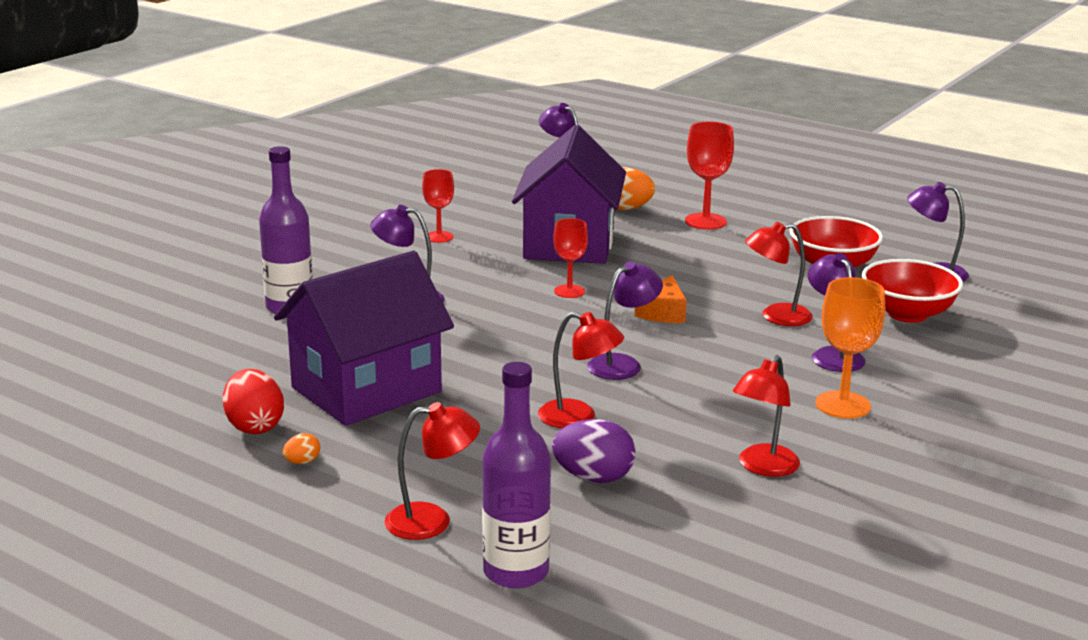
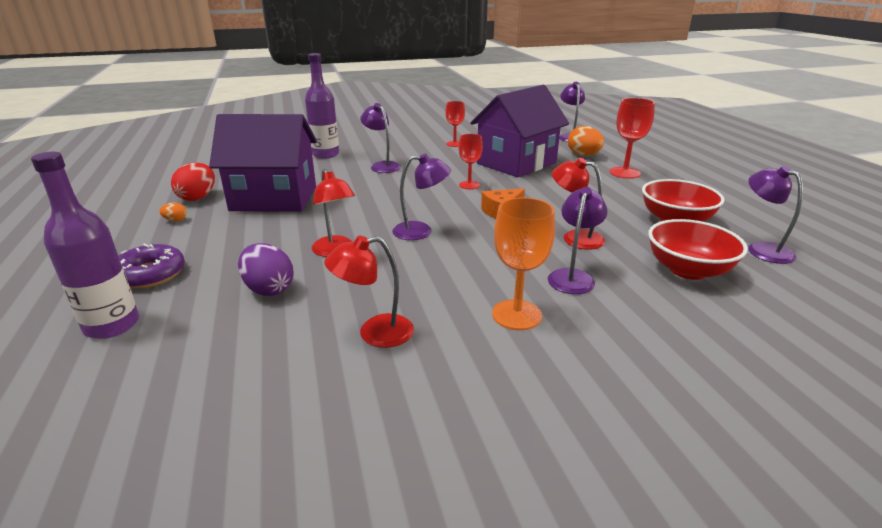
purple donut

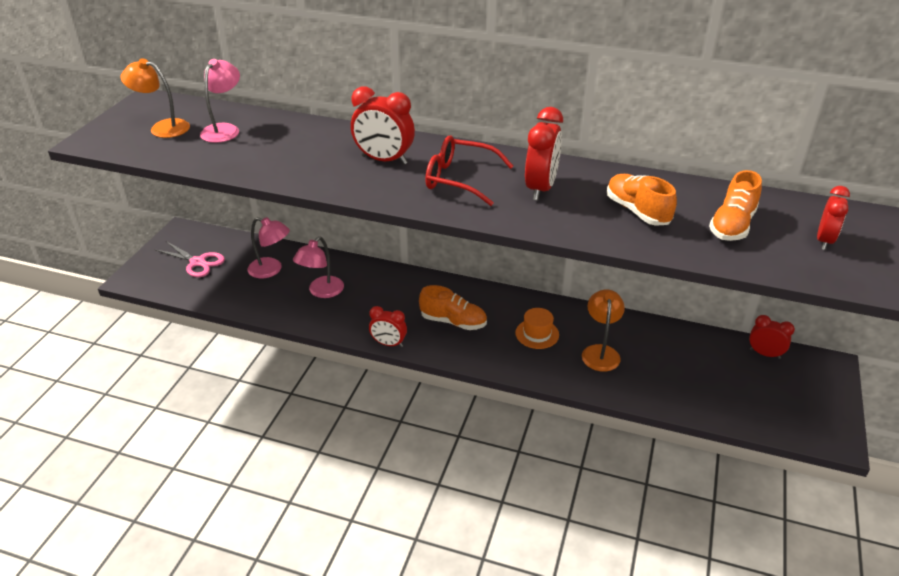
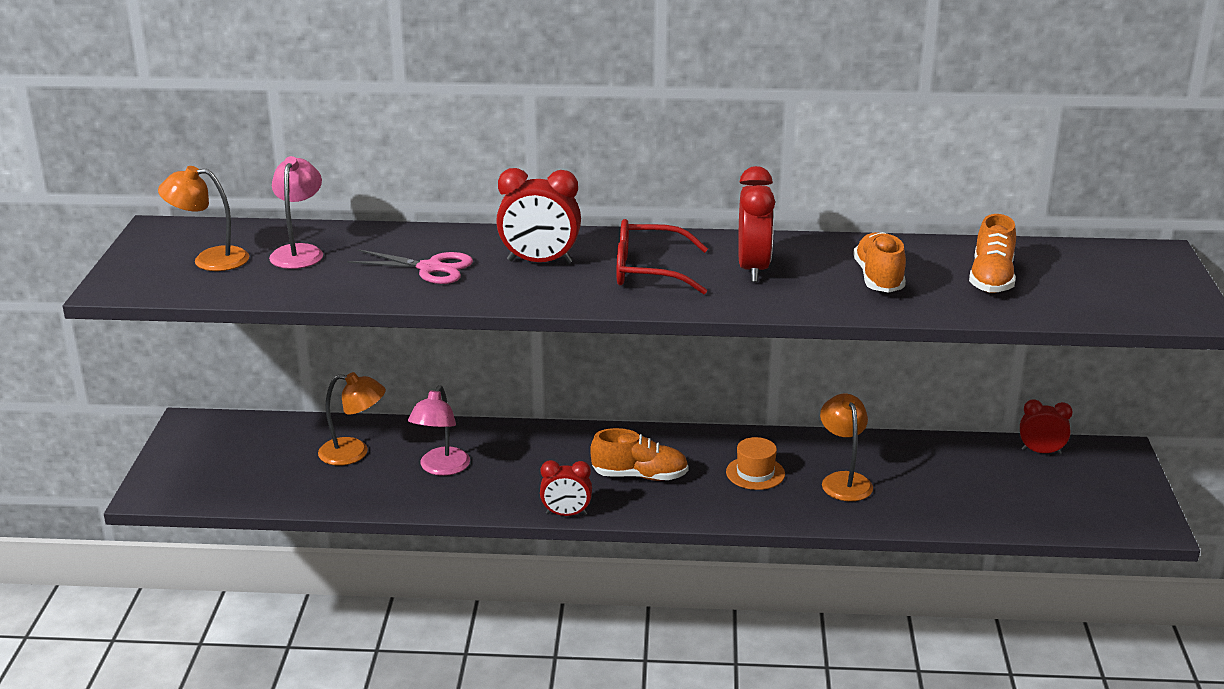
red clock (no. 5 from left in the first image)
pink scissors
orange lamp (no. 2 from left)
orange shoe (no. 2 from left)

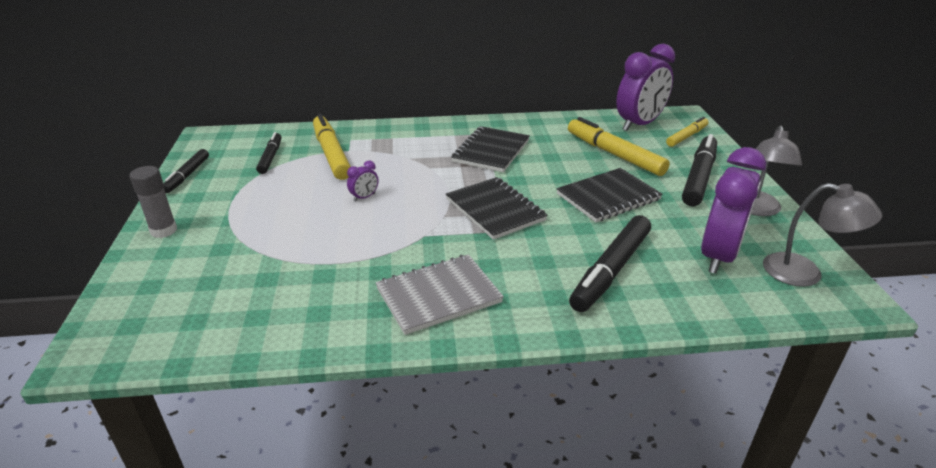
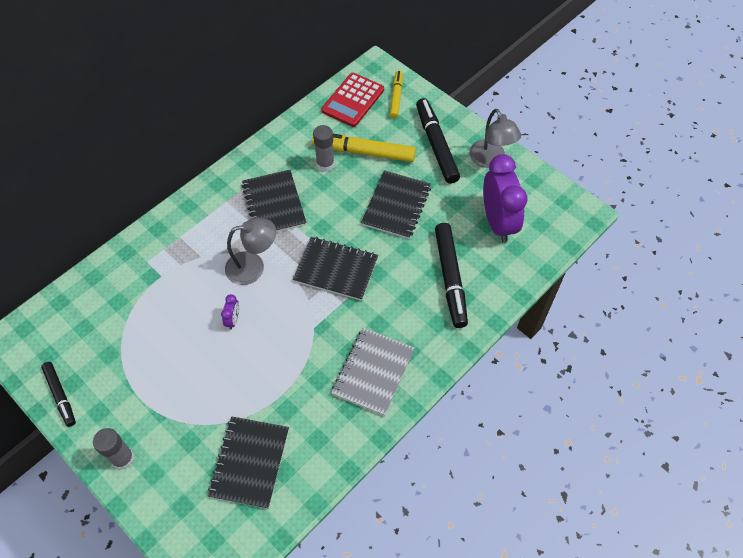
black marker (no. 2 from left in the first image)
yellow marker (no. 1 from left in the first image)
black notebook (no. 1 from left)
grey glue stick (no. 2 from left)
grey lamp (no. 1 from left)
red calculator

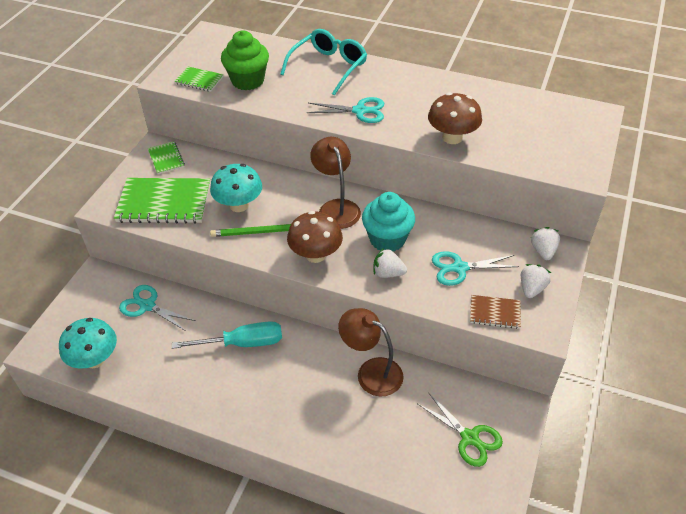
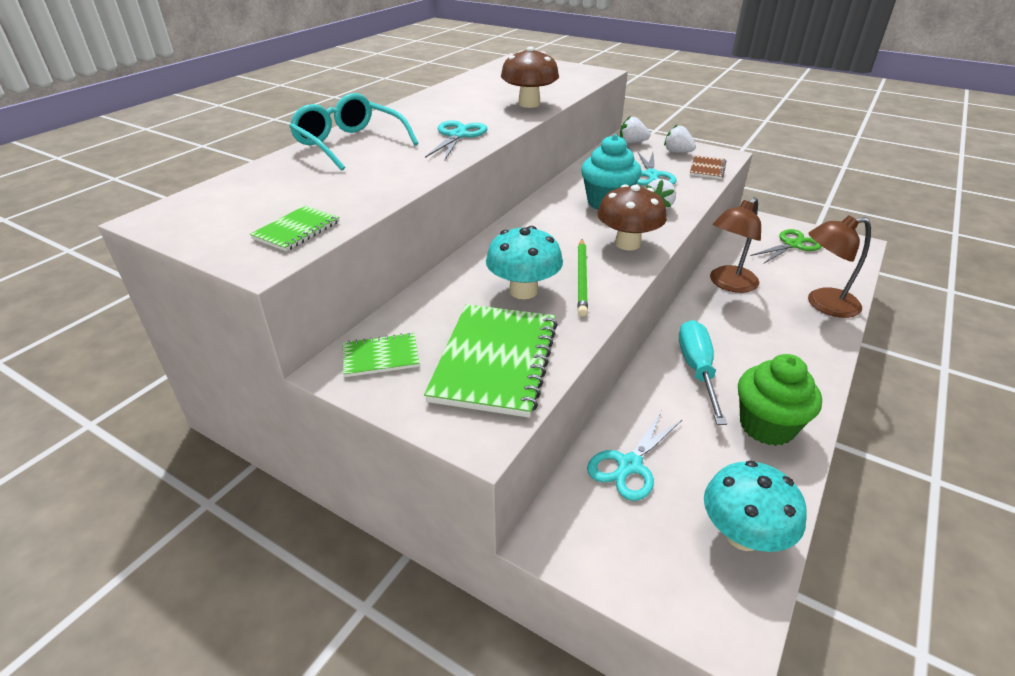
green cupcake
brown lamp (no. 2 from left)

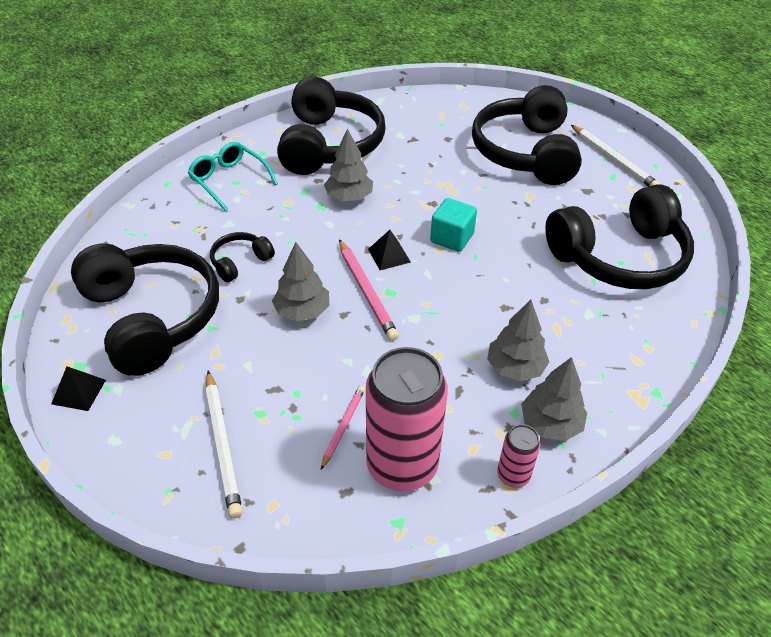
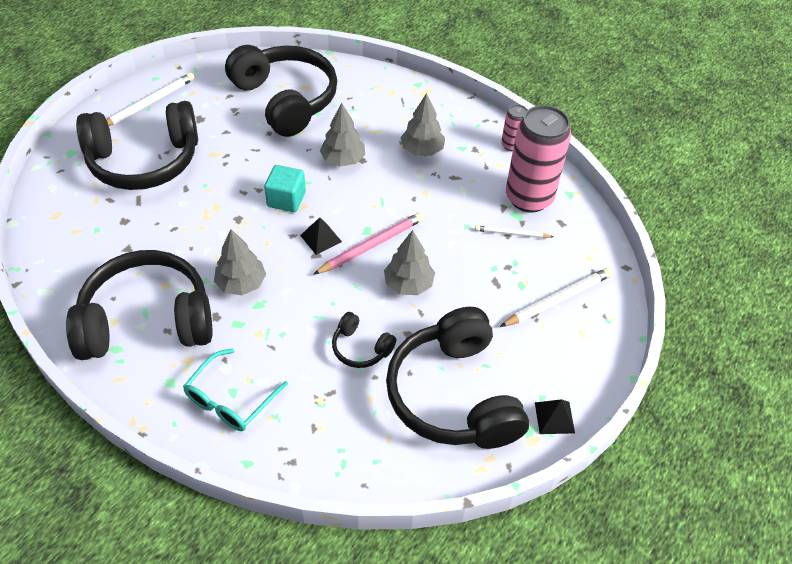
grey tree (no. 2 from left)
white pencil (no. 2 from left)
black headphones (no. 5 from left)

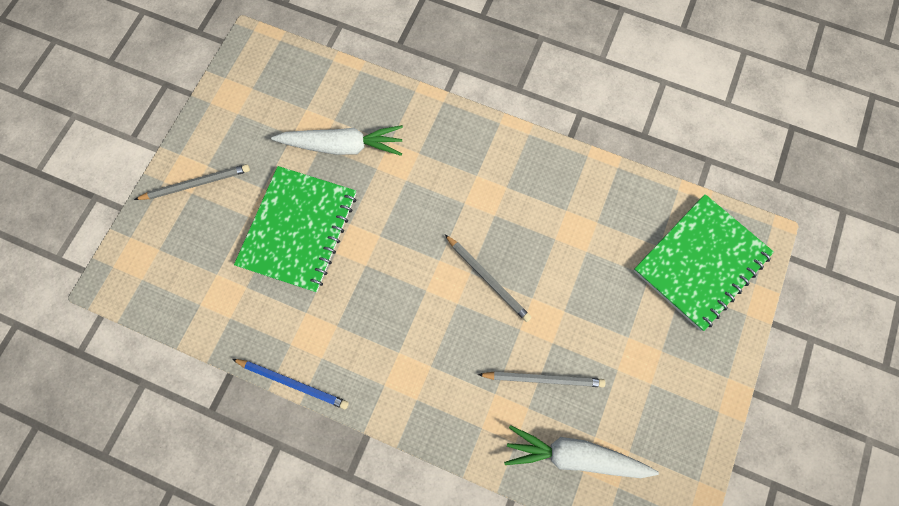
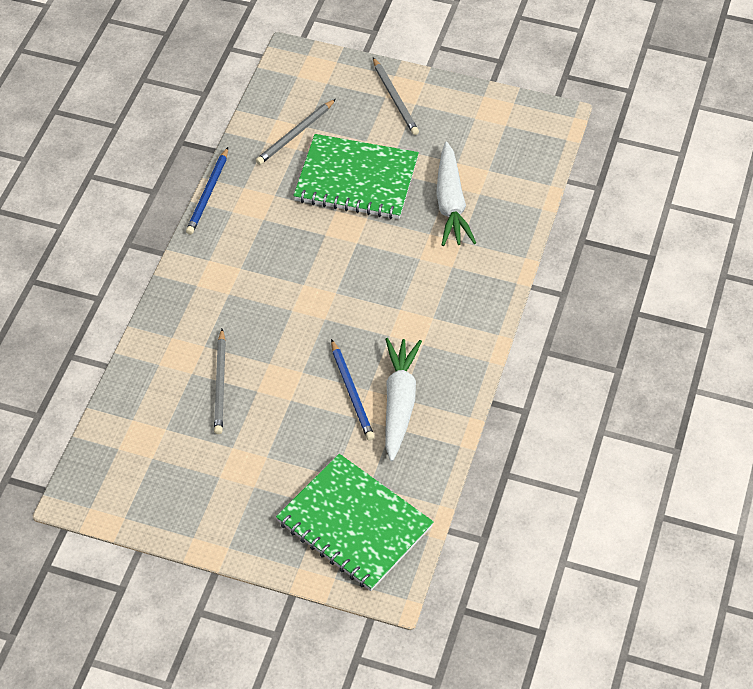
blue pencil (no. 2 from left)
grey pencil (no. 2 from left)
white carrot (no. 1 from left)

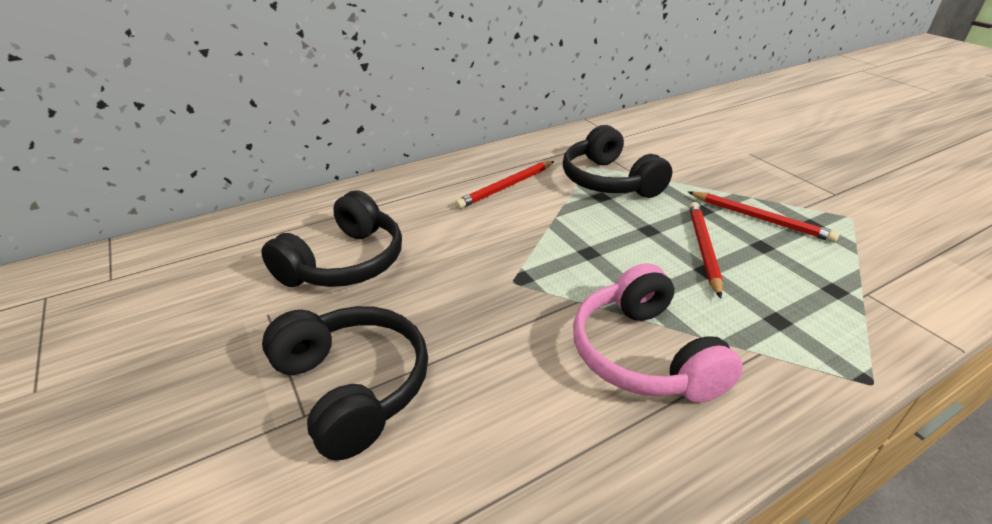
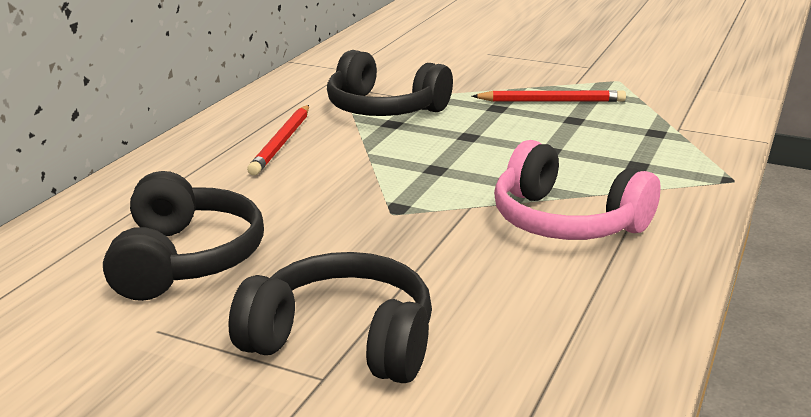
red pencil (no. 2 from left in the first image)

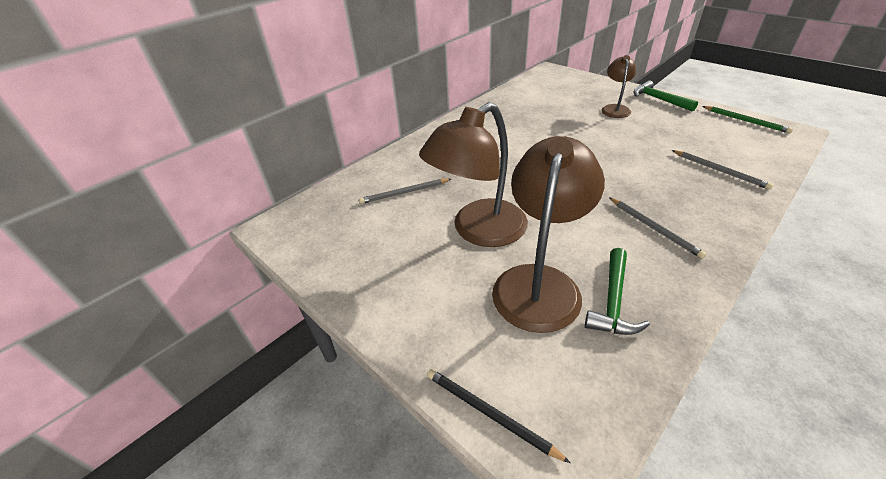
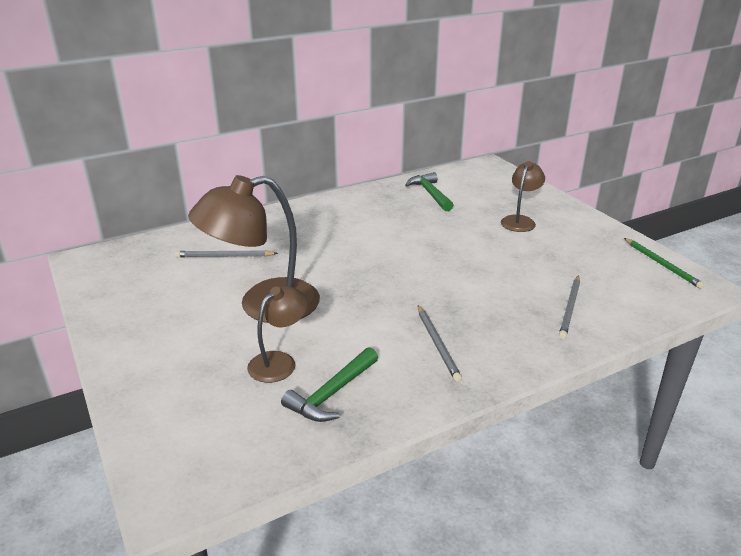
black pencil
green hammer (no. 2 from left)
grey pencil (no. 3 from left)
brown lamp (no. 2 from left)

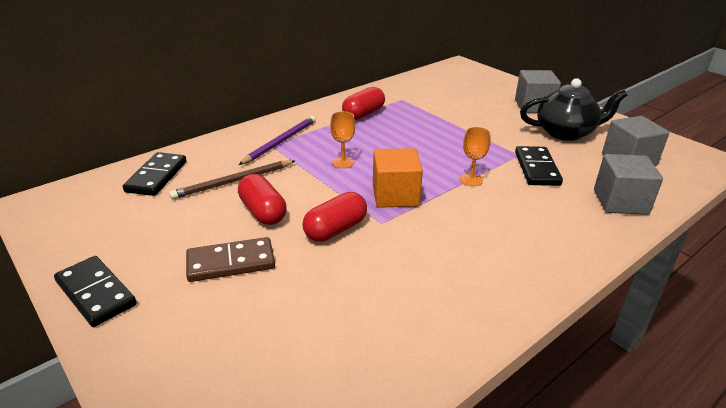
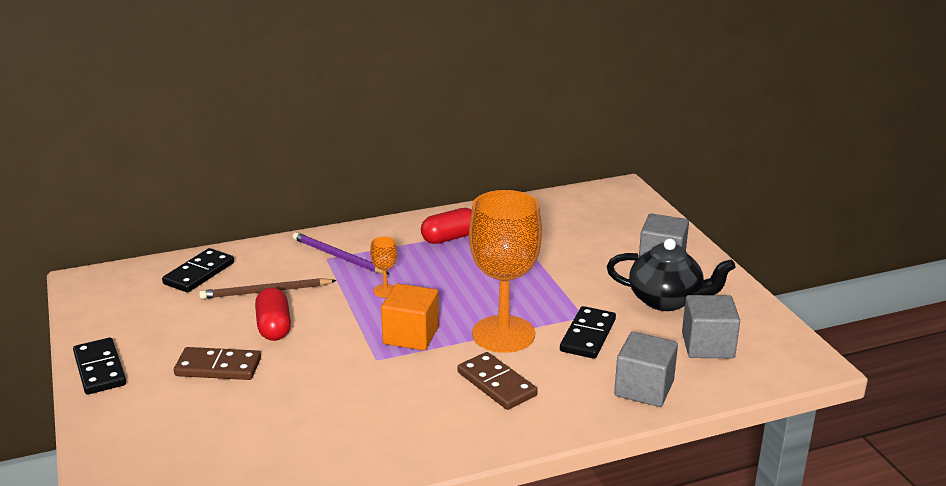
red capsule (no. 2 from left in the first image)
brown domino (no. 2 from left)
purple pencil
orange goblet (no. 2 from left)

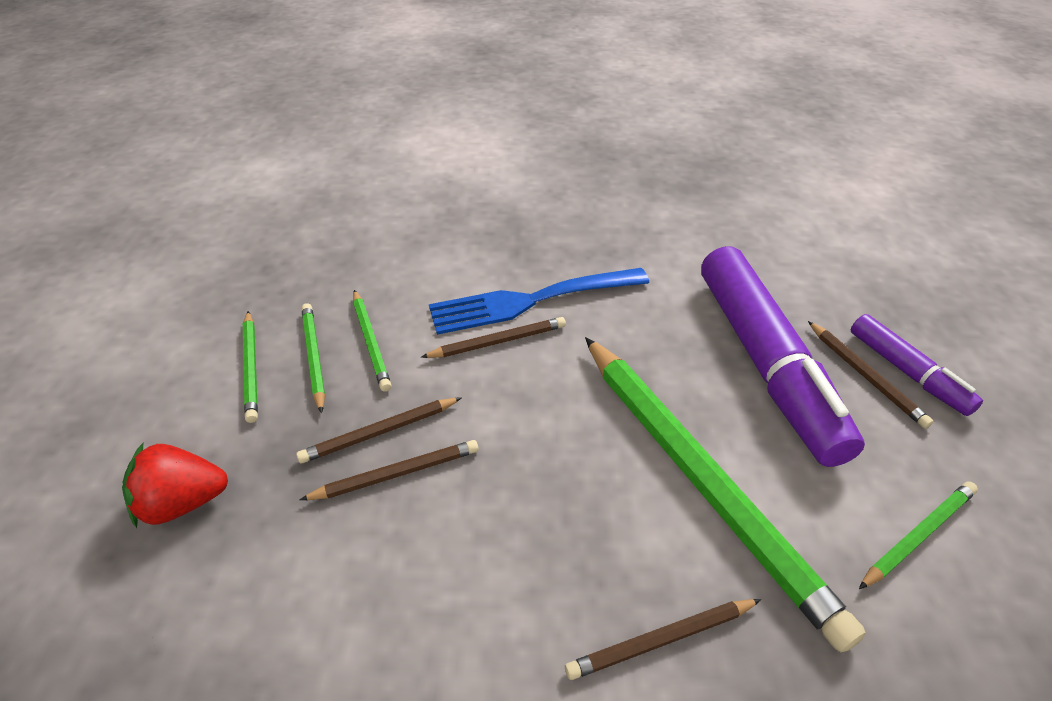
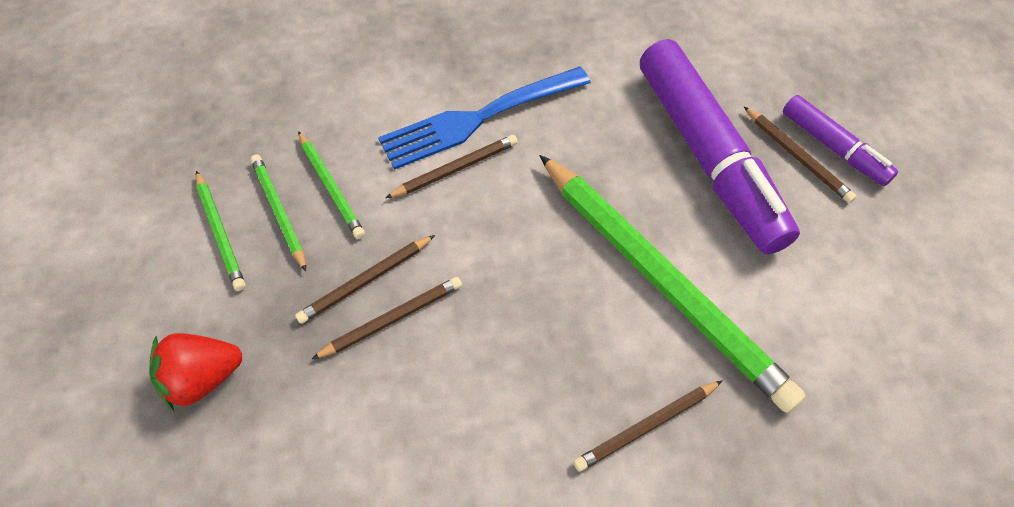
green pencil (no. 5 from left in the first image)

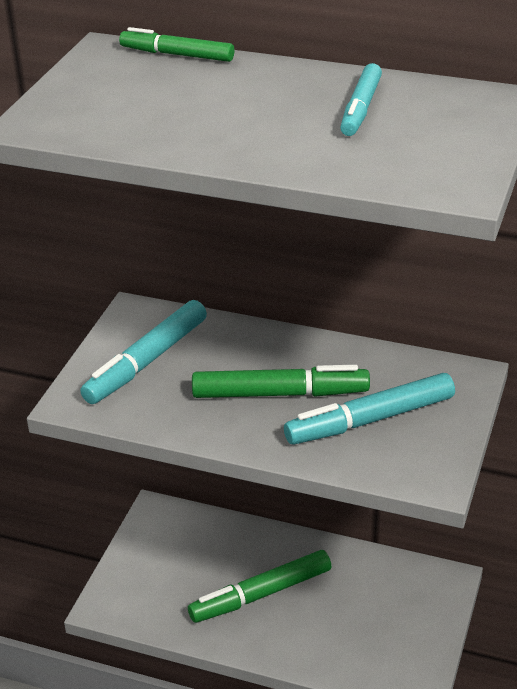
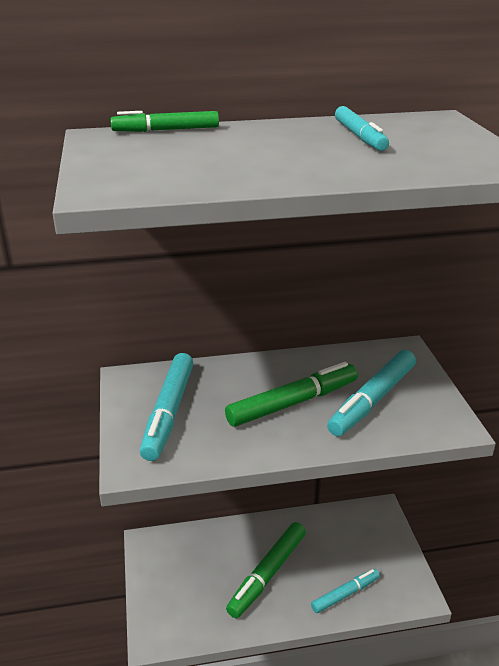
turquoise marker (no. 2 from left)

